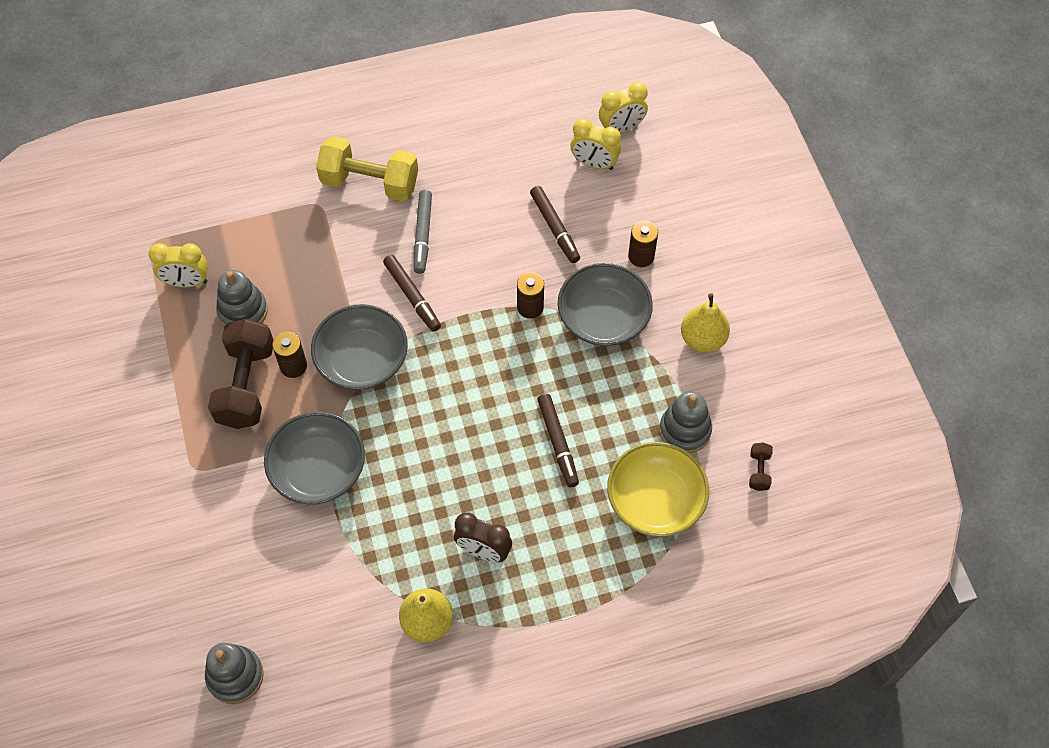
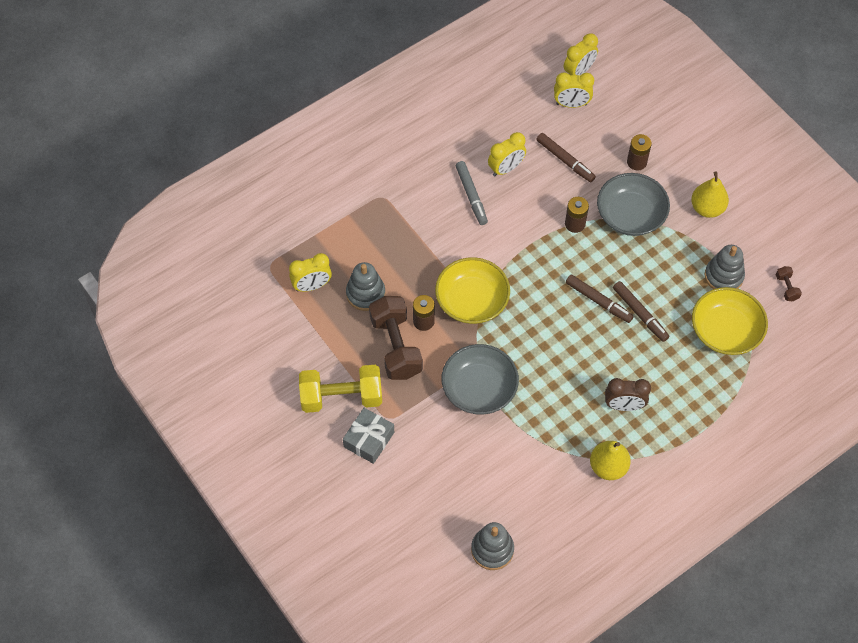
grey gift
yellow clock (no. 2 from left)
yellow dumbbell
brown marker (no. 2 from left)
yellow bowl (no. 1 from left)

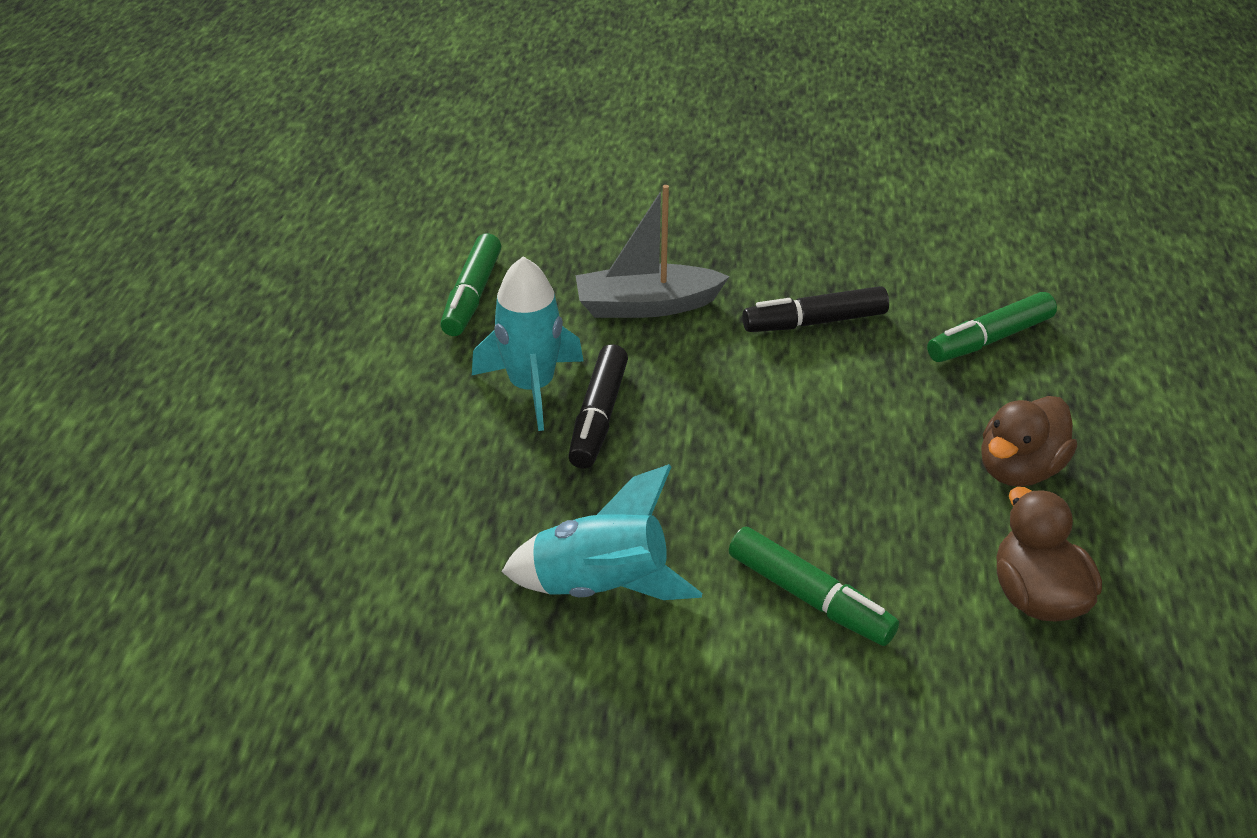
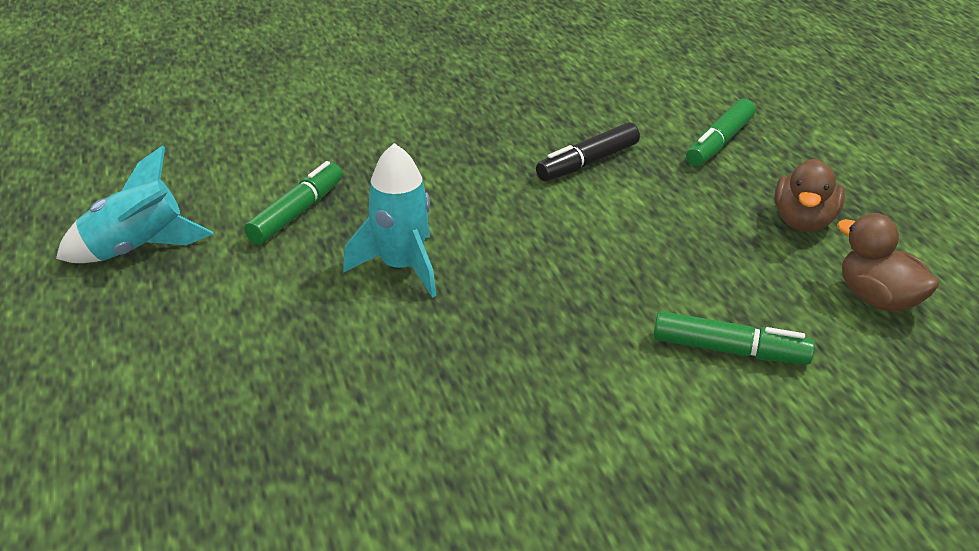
black marker (no. 1 from left in the first image)
grey boat
turquoise rocket (no. 1 from left)
green marker (no. 1 from left)

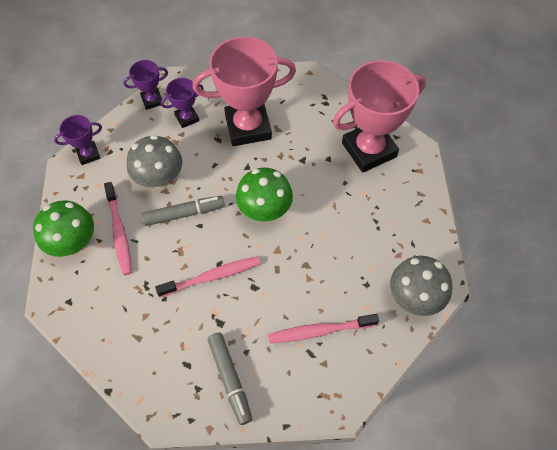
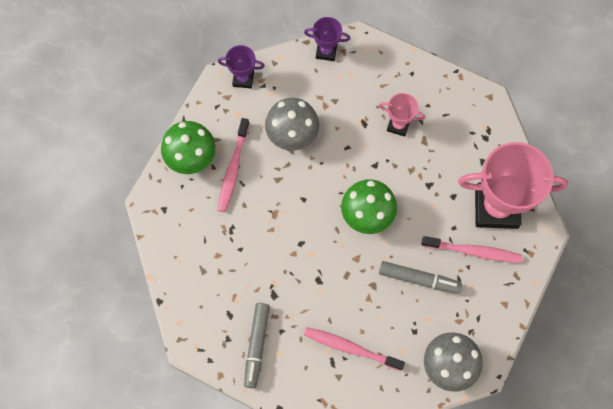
purple trophy (no. 3 from left in the first image)
grey marker (no. 2 from left)
pink toothbrush (no. 3 from left)
pink trophy (no. 1 from left)

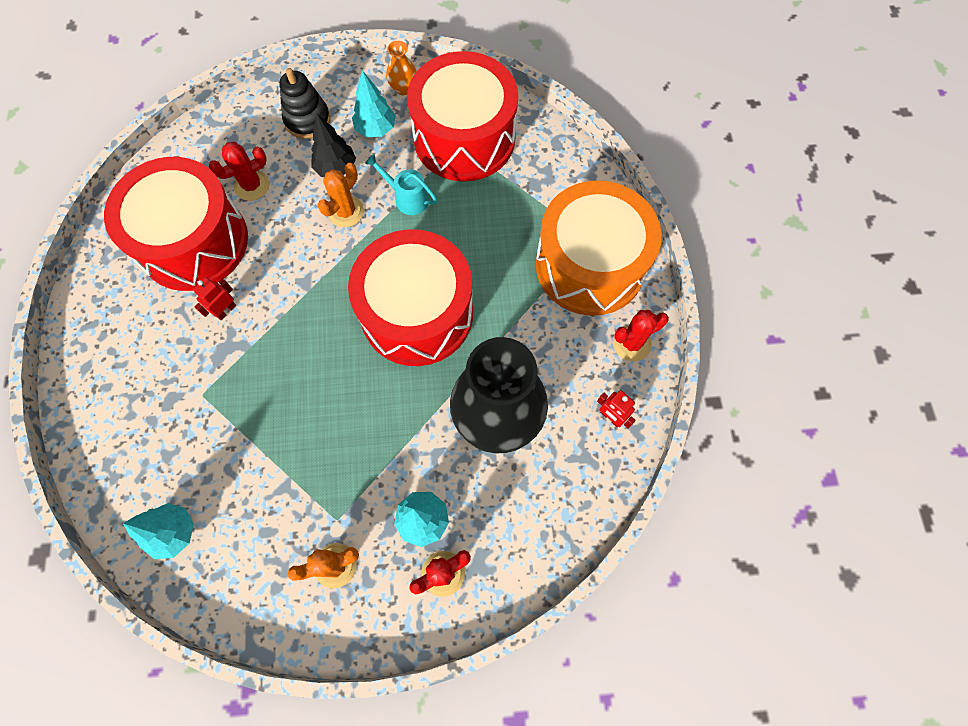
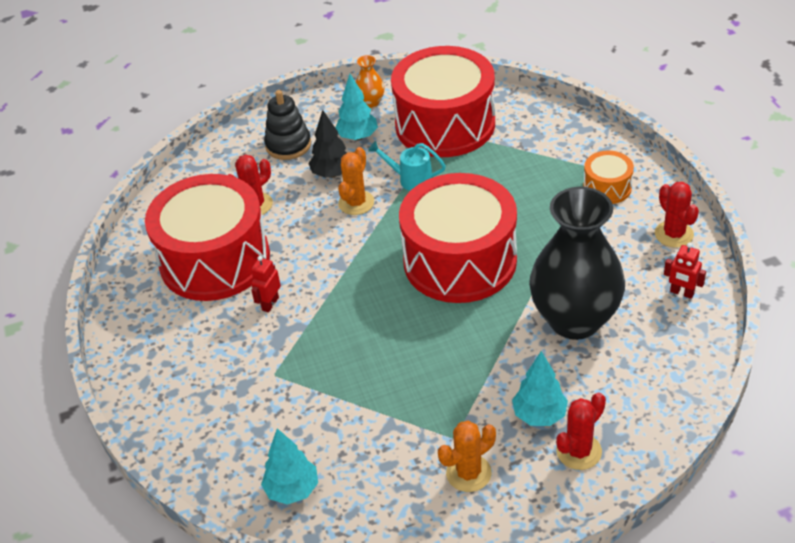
red cactus (no. 3 from left)
orange drum

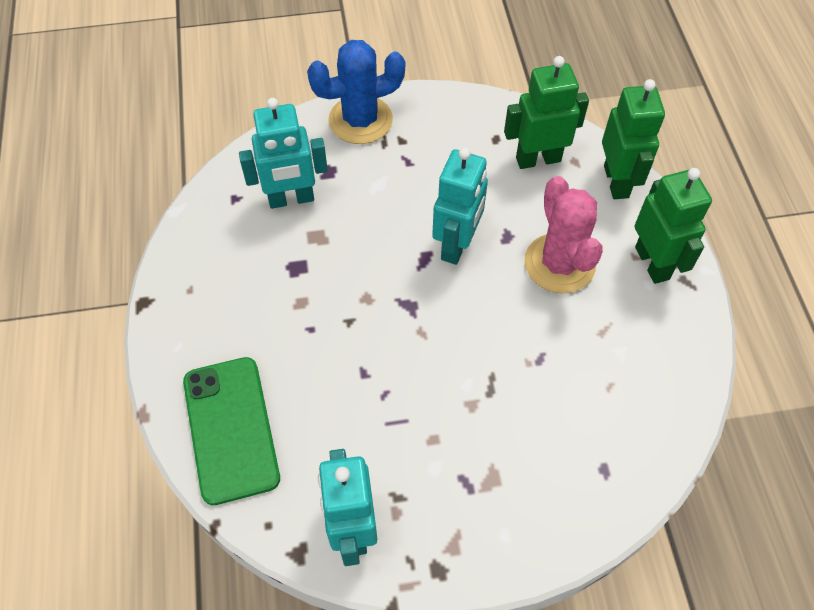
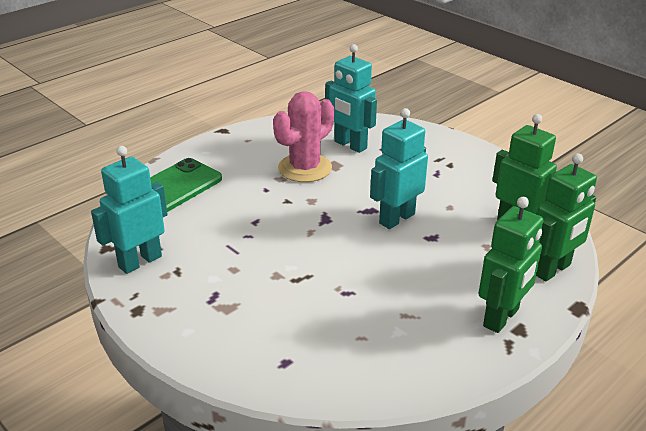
blue cactus
pink cactus
turquoise robot (no. 3 from left)

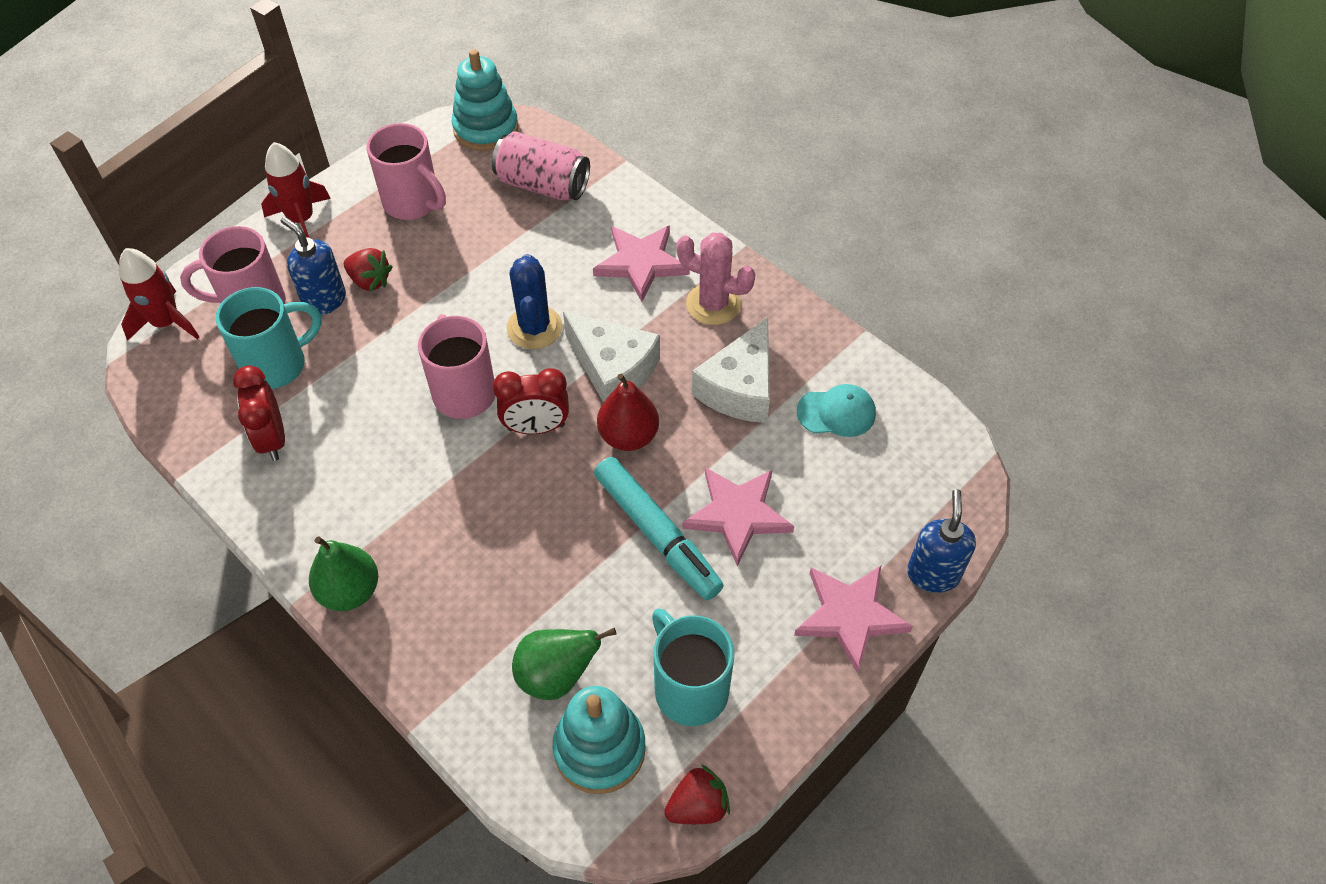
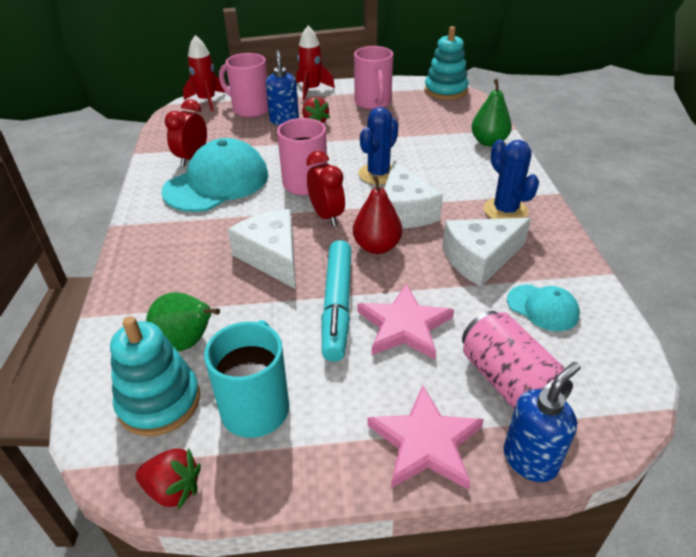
turquoise mug (no. 1 from left in the first image)
pink star (no. 1 from left in the first image)
turquoise cap (no. 1 from left)
white cheese (no. 1 from left)
green pear (no. 2 from left)
pink can
blue cactus (no. 2 from left)
red clock (no. 2 from left)

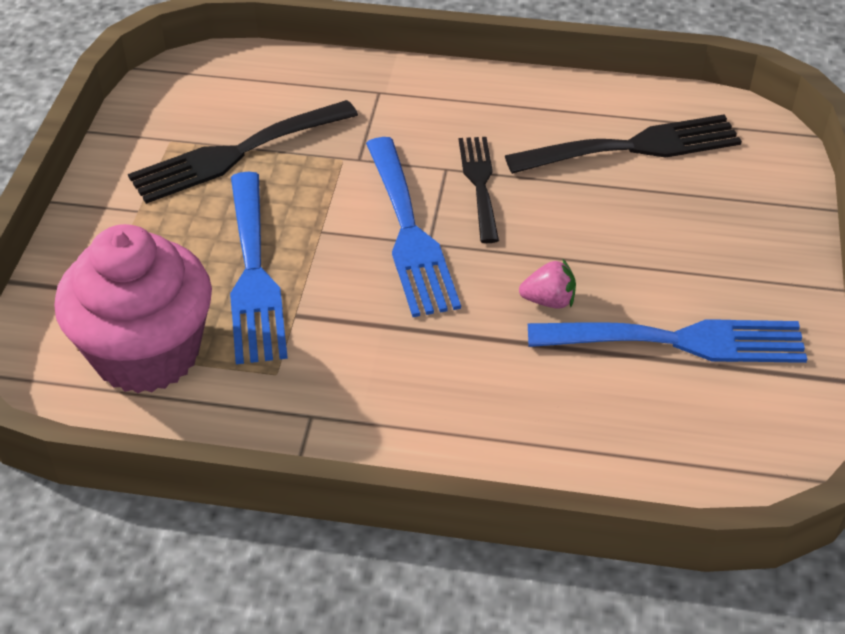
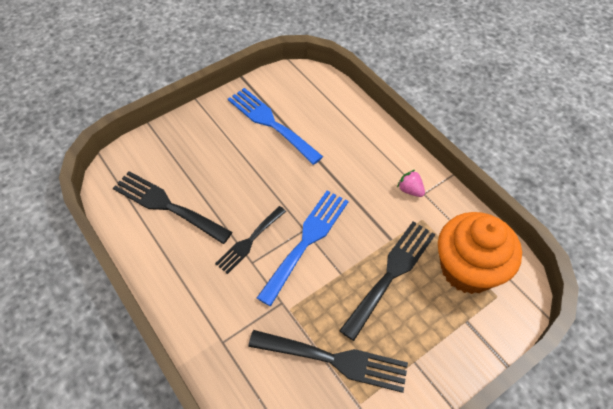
pink strawberry
orange cupcake
black fork (no. 4 from left)

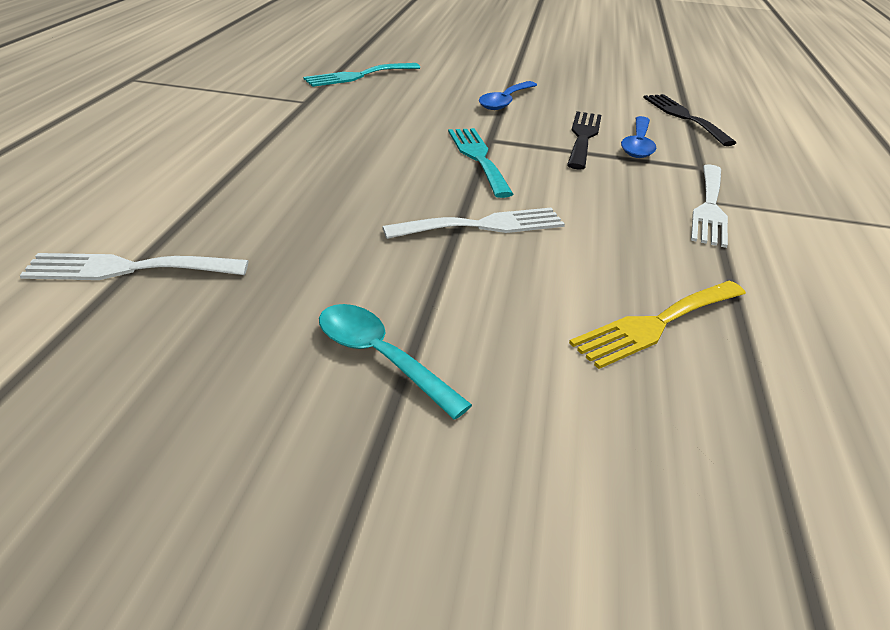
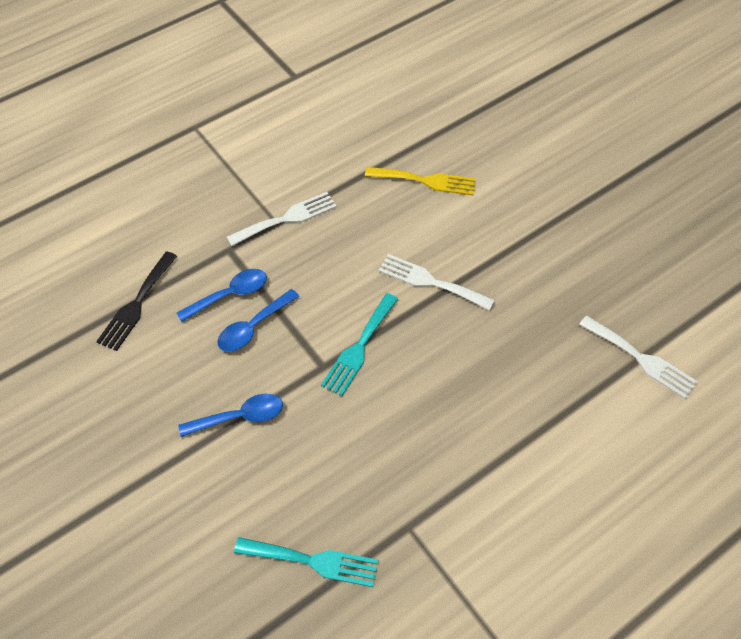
turquoise spoon
blue spoon (no. 3 from left)

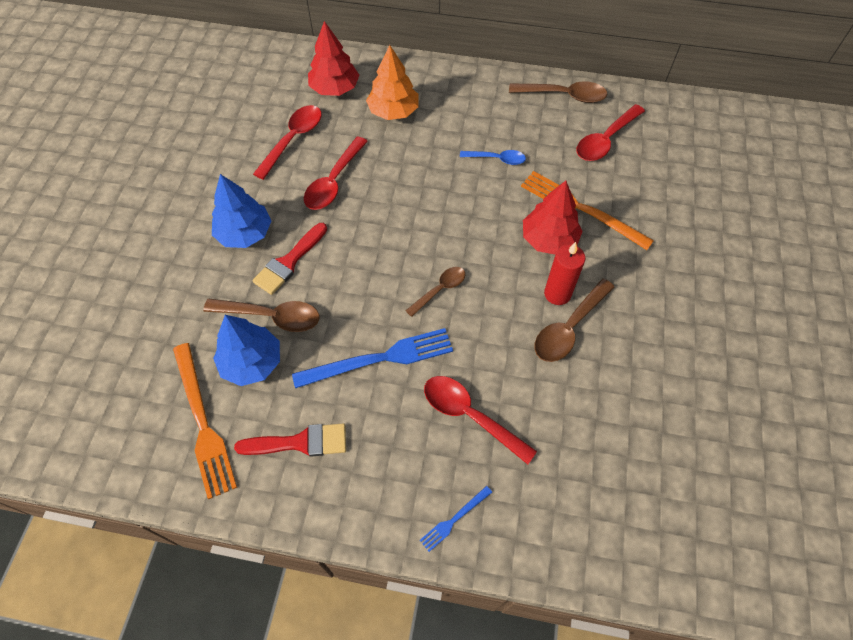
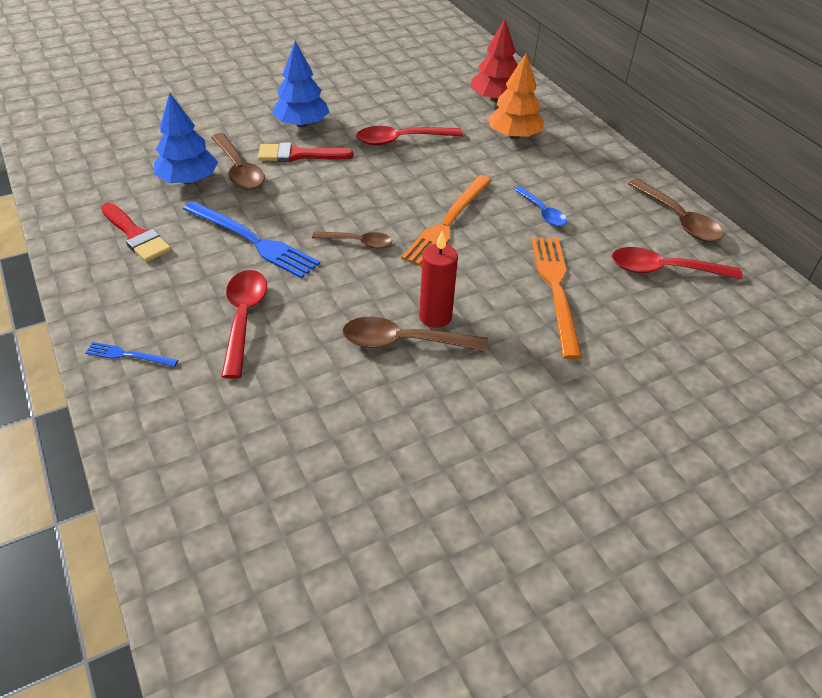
red spoon (no. 1 from left in the first image)
red tree (no. 2 from left in the first image)
orange fork (no. 1 from left)

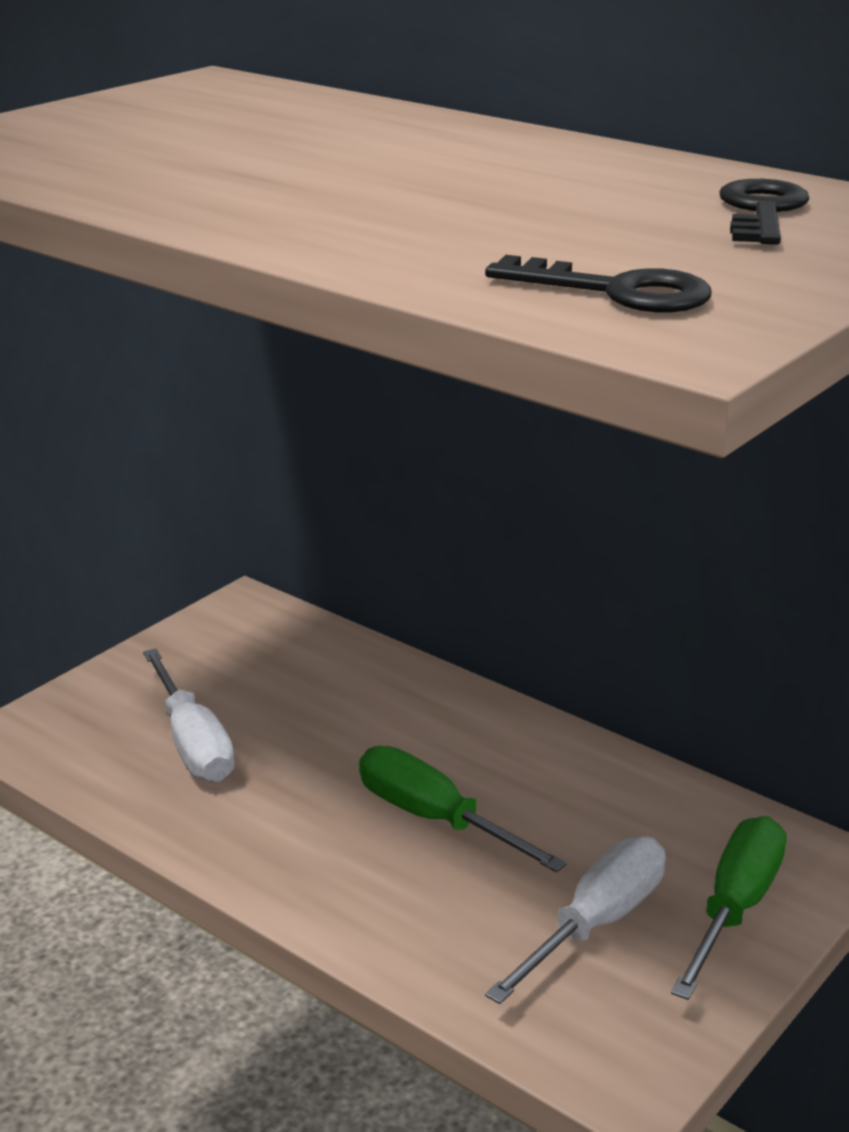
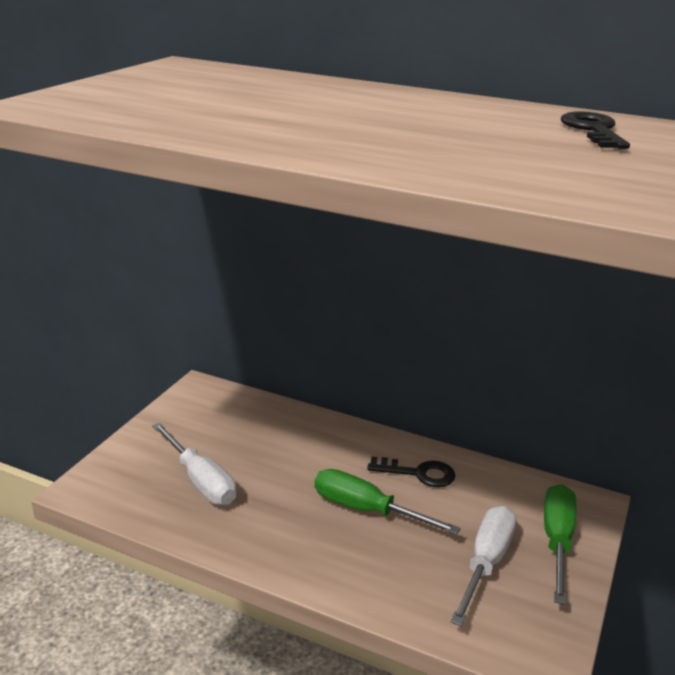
black key (no. 1 from left)

